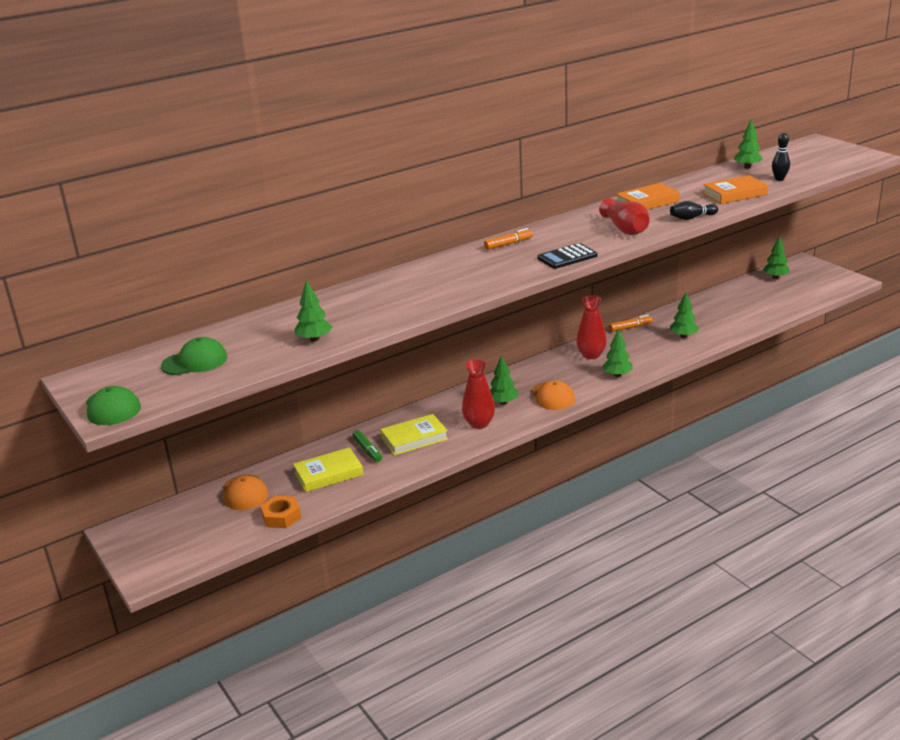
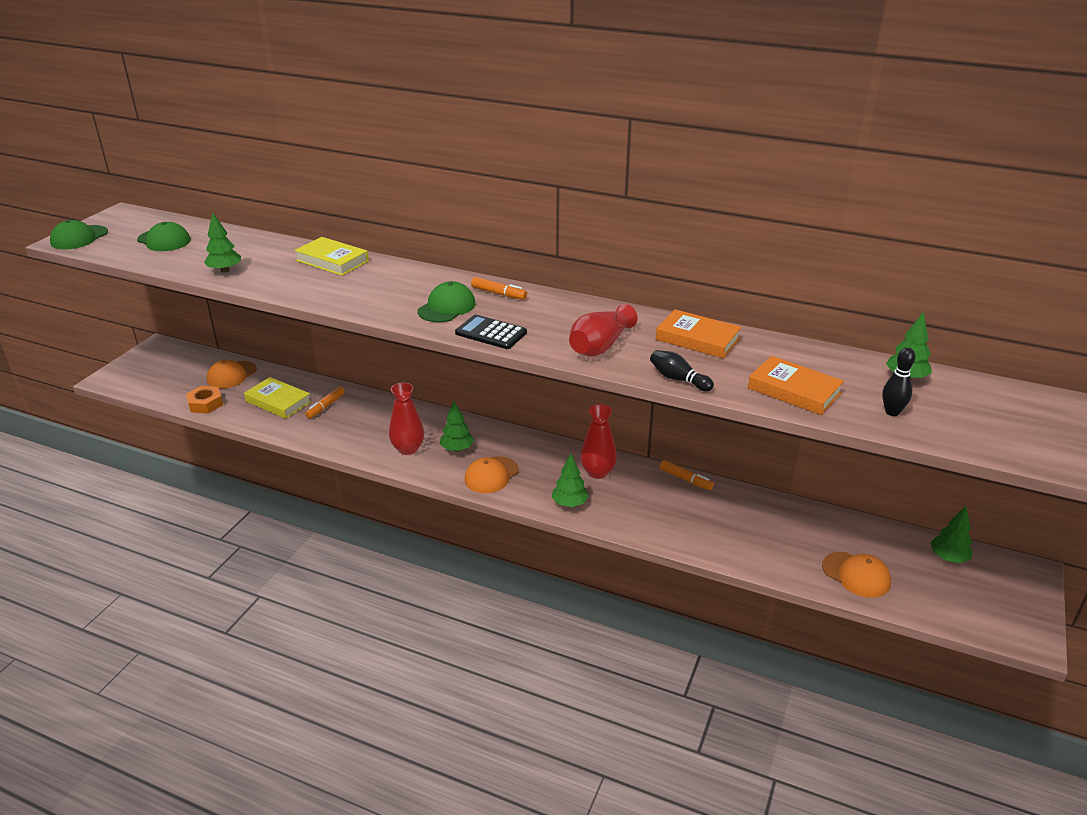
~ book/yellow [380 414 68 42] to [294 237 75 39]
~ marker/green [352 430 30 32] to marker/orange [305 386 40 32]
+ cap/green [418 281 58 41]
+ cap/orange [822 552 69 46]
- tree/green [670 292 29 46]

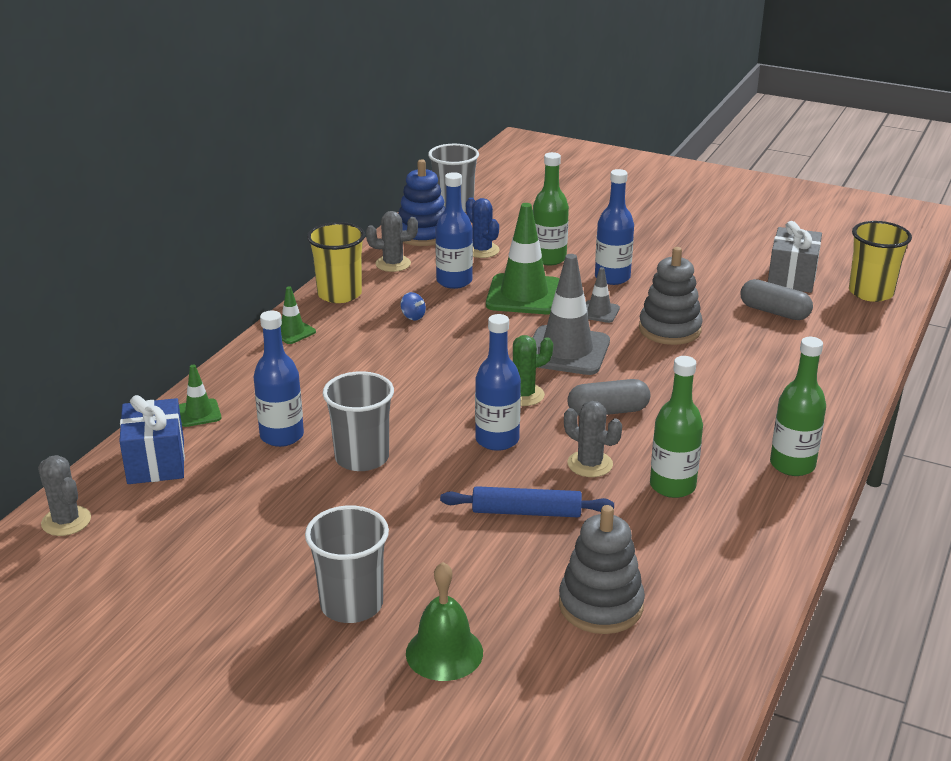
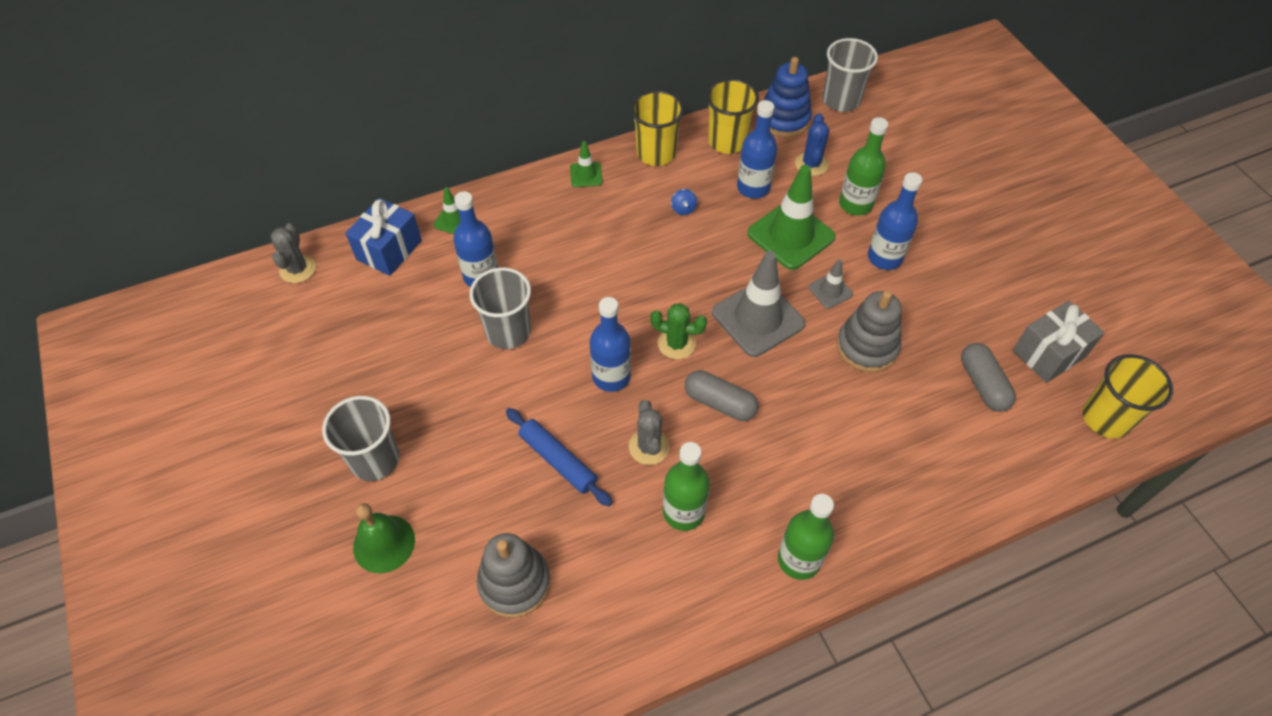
~ cactus/grey [366 211 52 61] to cup/yellow [706 79 53 75]

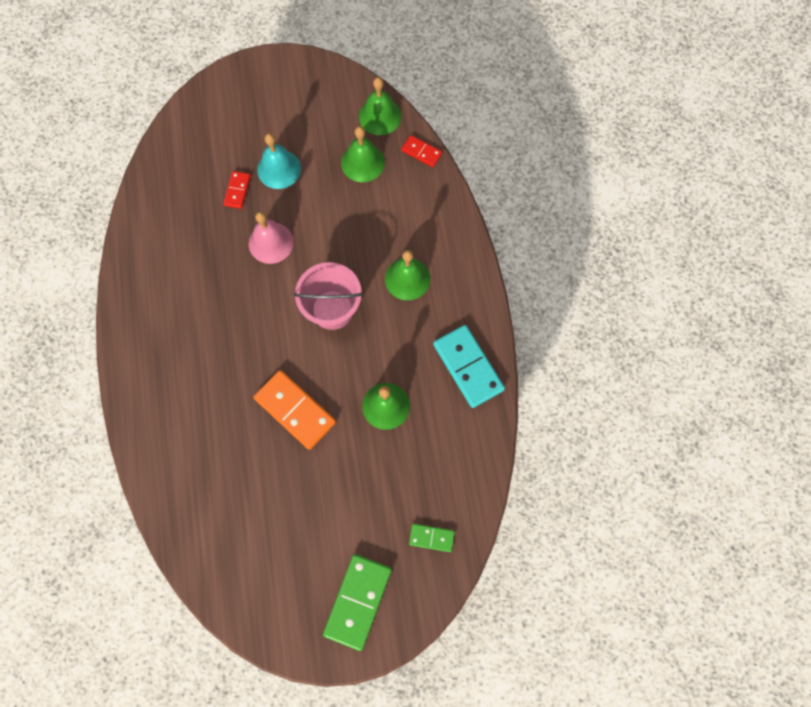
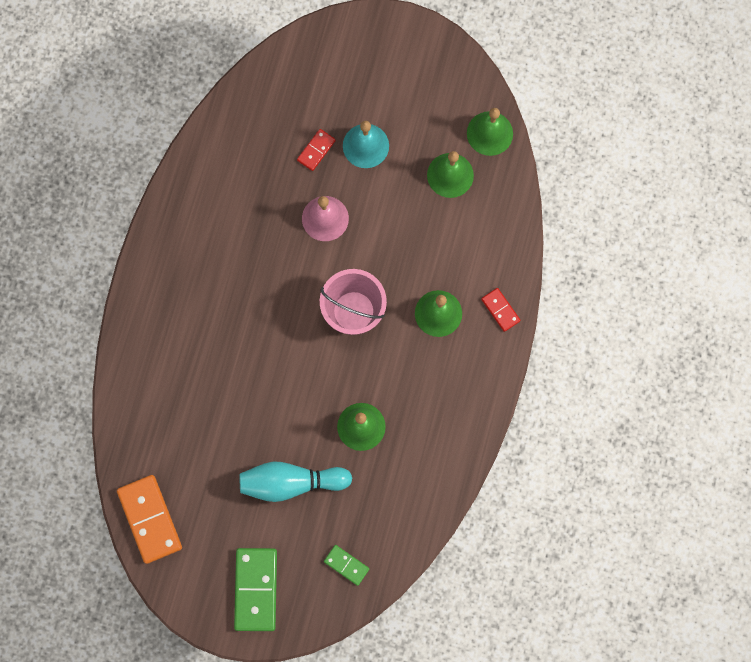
~ domino/orange [254 370 82 80] to [117 475 65 89]
~ domino/green [323 554 69 97] = [234 548 43 83] 45 degrees counterclockwise
+ bowling pin/turquoise [240 461 112 41]
~ domino/red [402 135 40 32] to [481 288 40 44]
- domino/turquoise [433 325 72 83]

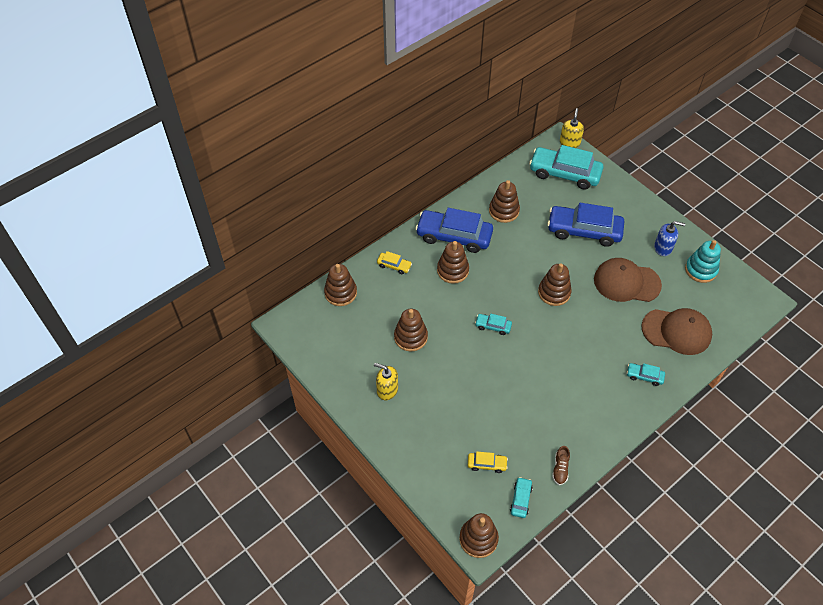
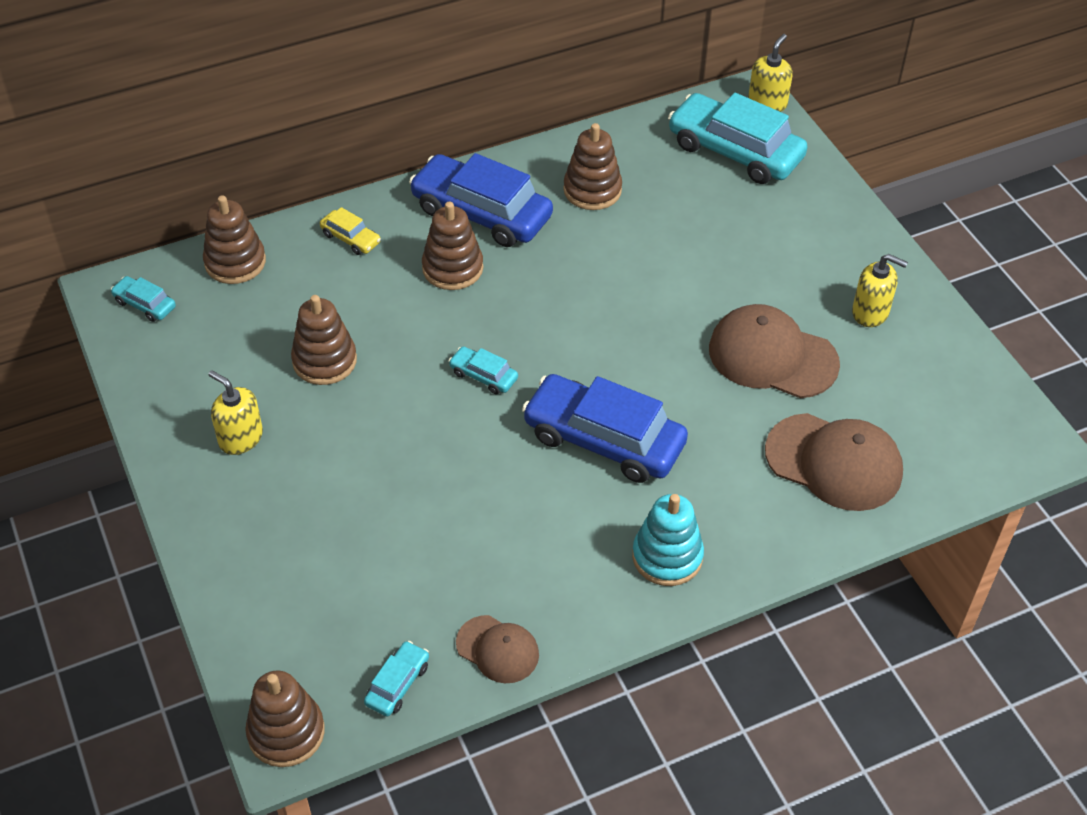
~ car/turquoise [627 363 38 23] to [111 276 65 46]
~ shoe/brown [552 446 18 39] to cap/brown [456 615 83 68]
~ car/blue [547 203 77 44] to [522 374 166 109]
~ stacking toy/turquoise [685 240 36 43] to [632 494 72 92]
~ soap dispenser/blue [654 221 31 35] to soap dispenser/yellow [852 254 56 73]
- car/yellow [468 451 40 22]
- stacking toy/brown [538 263 34 43]

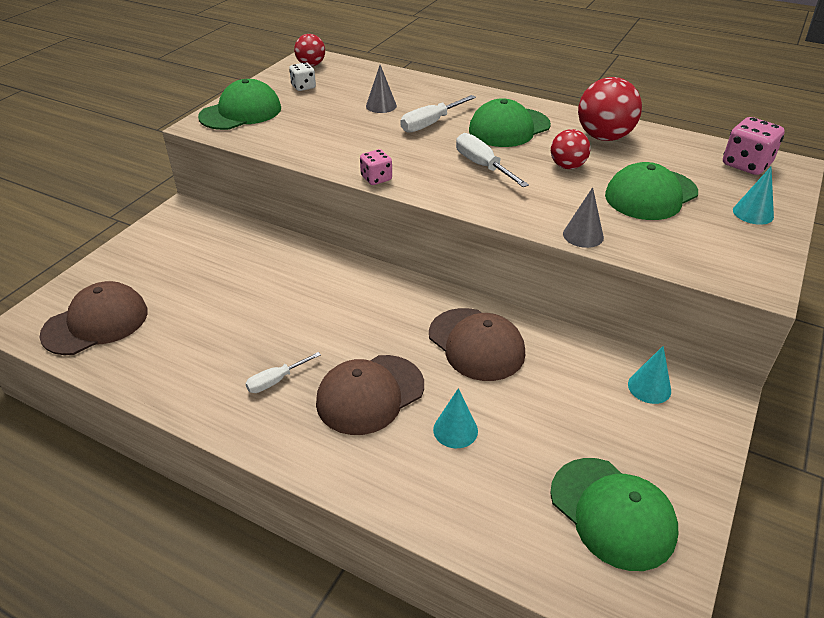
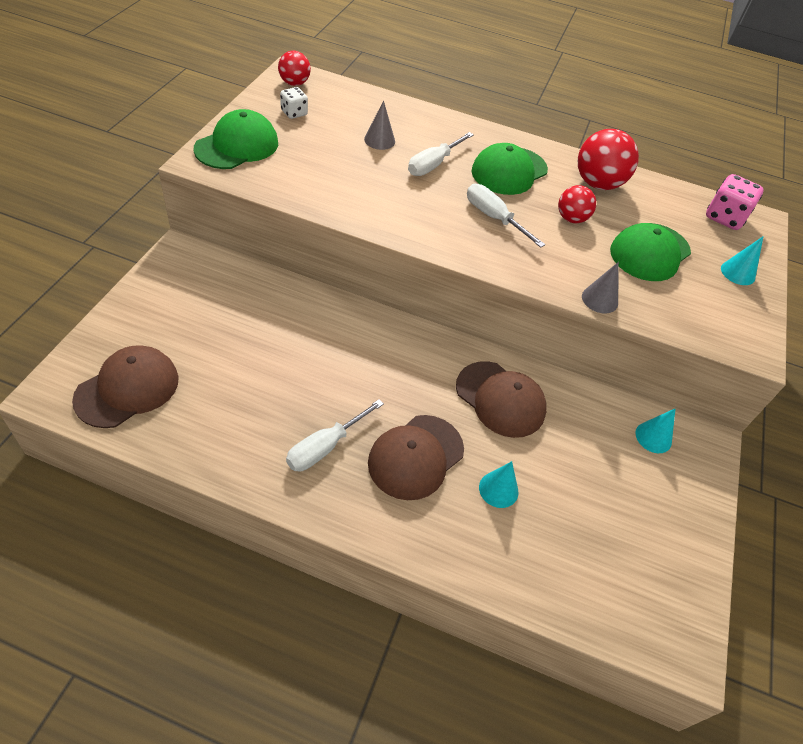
~ screwdriver/white [245 352 76 41] = [286 399 98 73] x1.54
- dice/pink [360 149 32 36]
- cap/green [550 458 128 113]

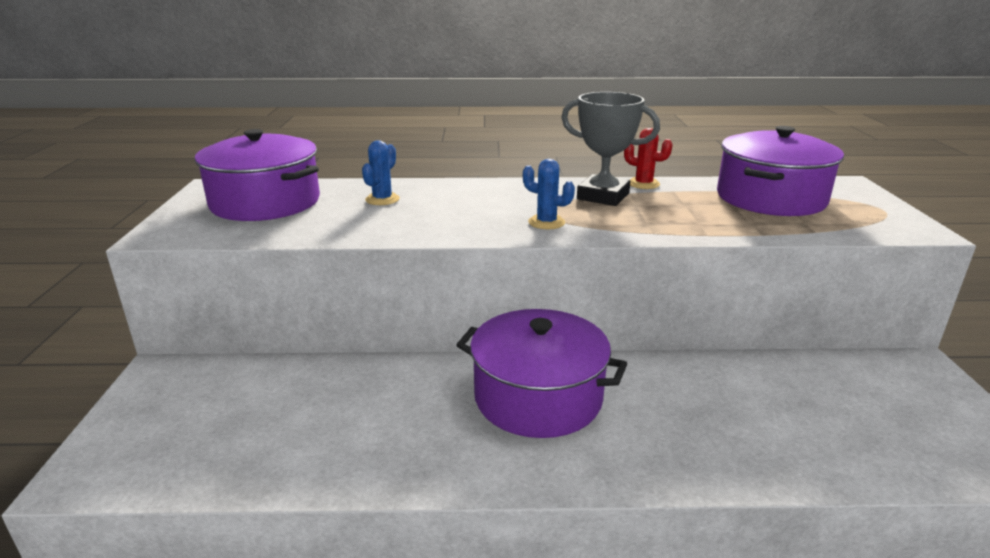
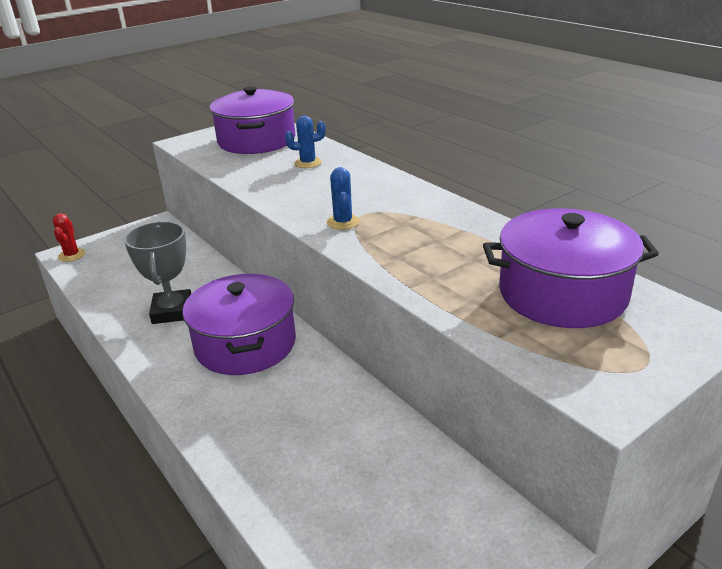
~ cactus/red [624 128 49 61] to [53 213 32 49]
~ trophy/grey [561 92 99 114] to [124 221 67 103]

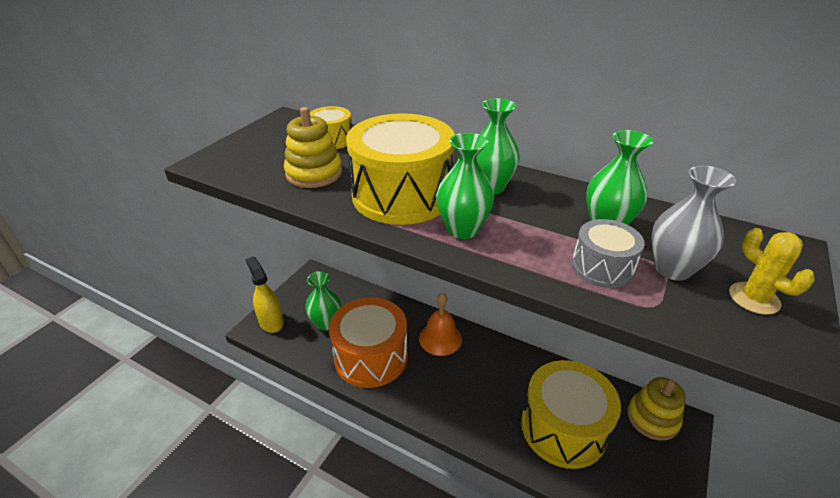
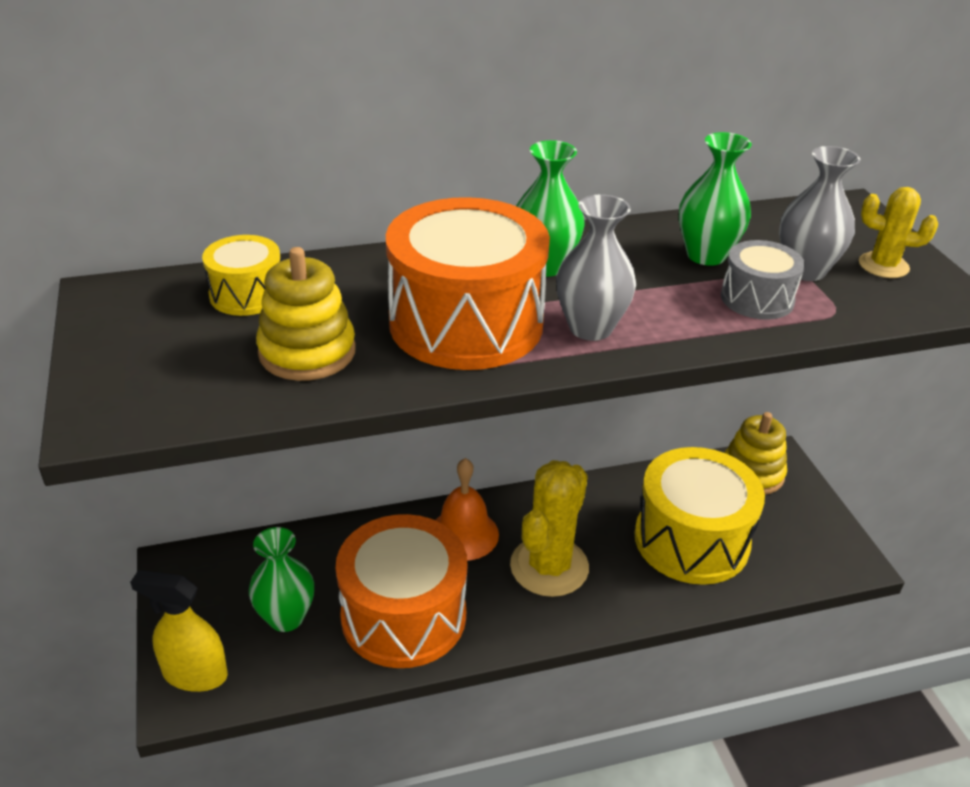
~ drum/yellow [346 113 109 112] to drum/orange [386 197 164 173]
+ cactus/yellow [510 460 79 137]
~ vase/green [436 133 58 106] to vase/grey [556 194 80 147]

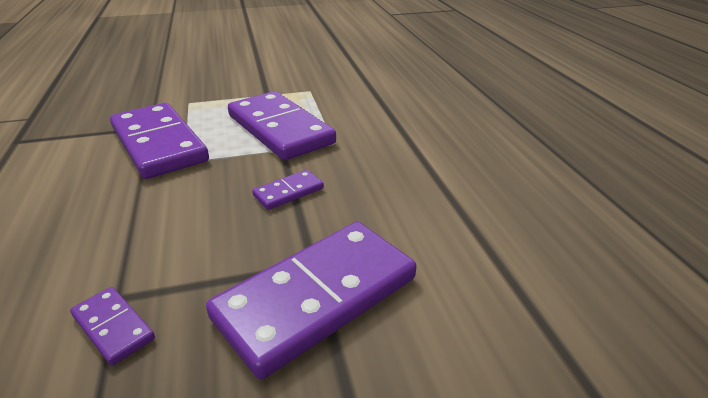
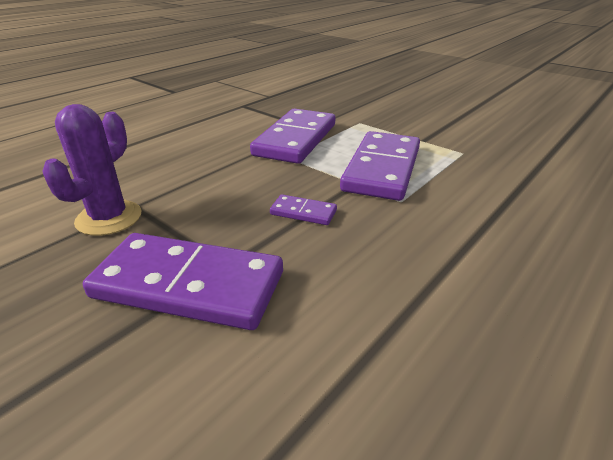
~ domino/purple [70 287 85 79] to cactus/purple [43 104 98 132]

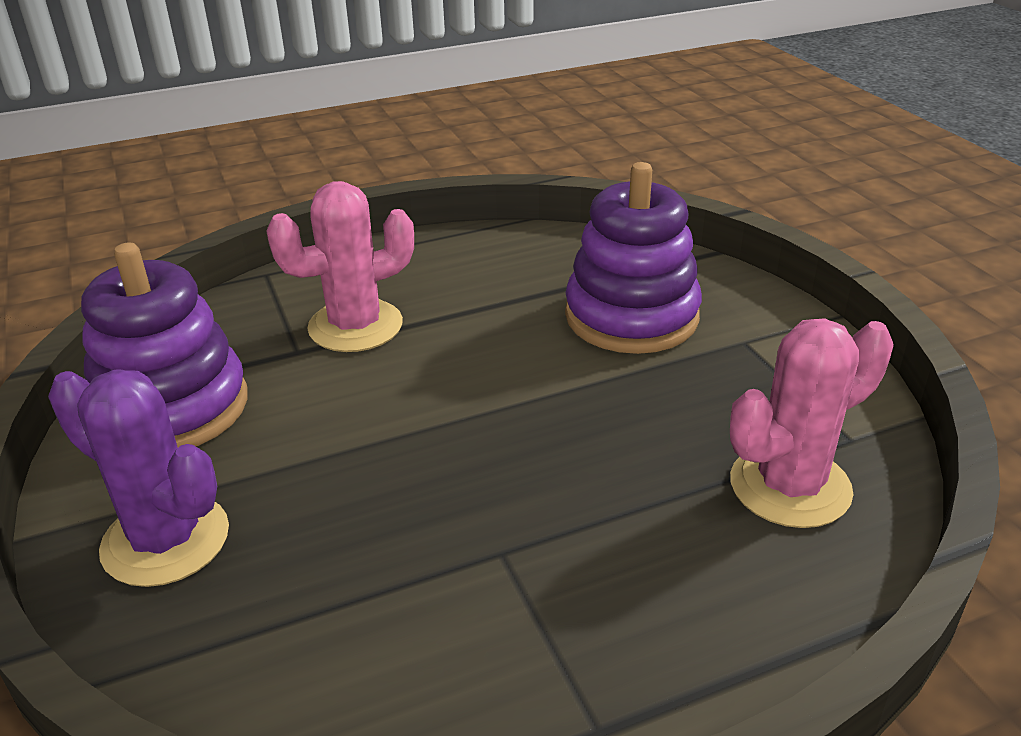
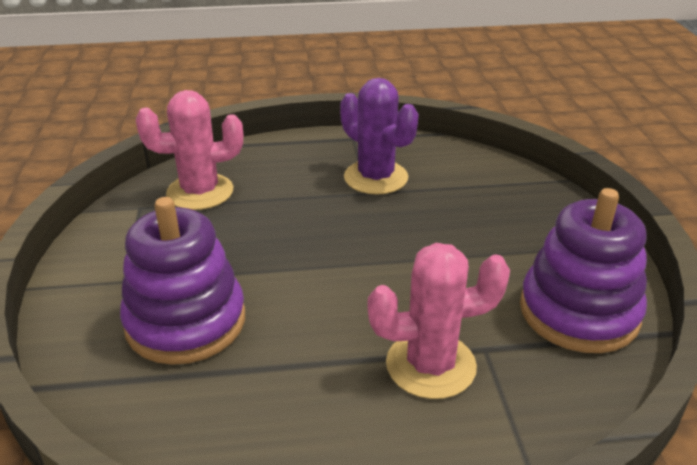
~ cactus/purple [48 369 181 218] to [340 78 79 117]

